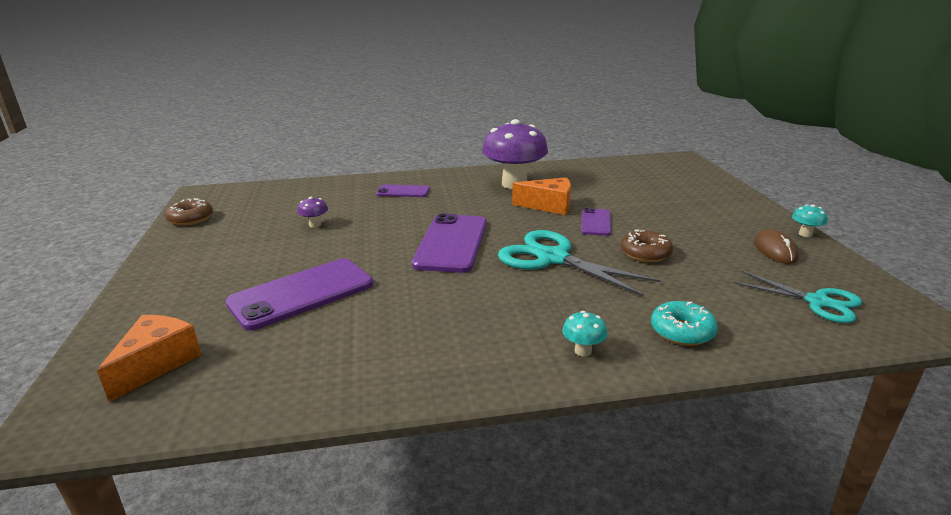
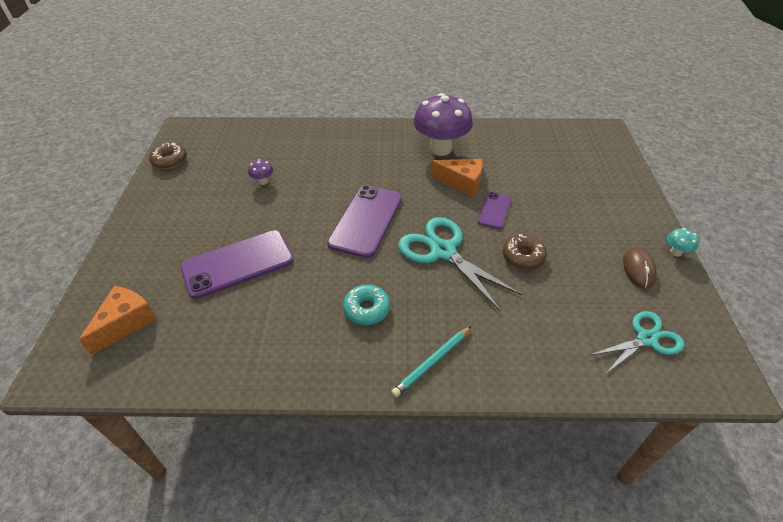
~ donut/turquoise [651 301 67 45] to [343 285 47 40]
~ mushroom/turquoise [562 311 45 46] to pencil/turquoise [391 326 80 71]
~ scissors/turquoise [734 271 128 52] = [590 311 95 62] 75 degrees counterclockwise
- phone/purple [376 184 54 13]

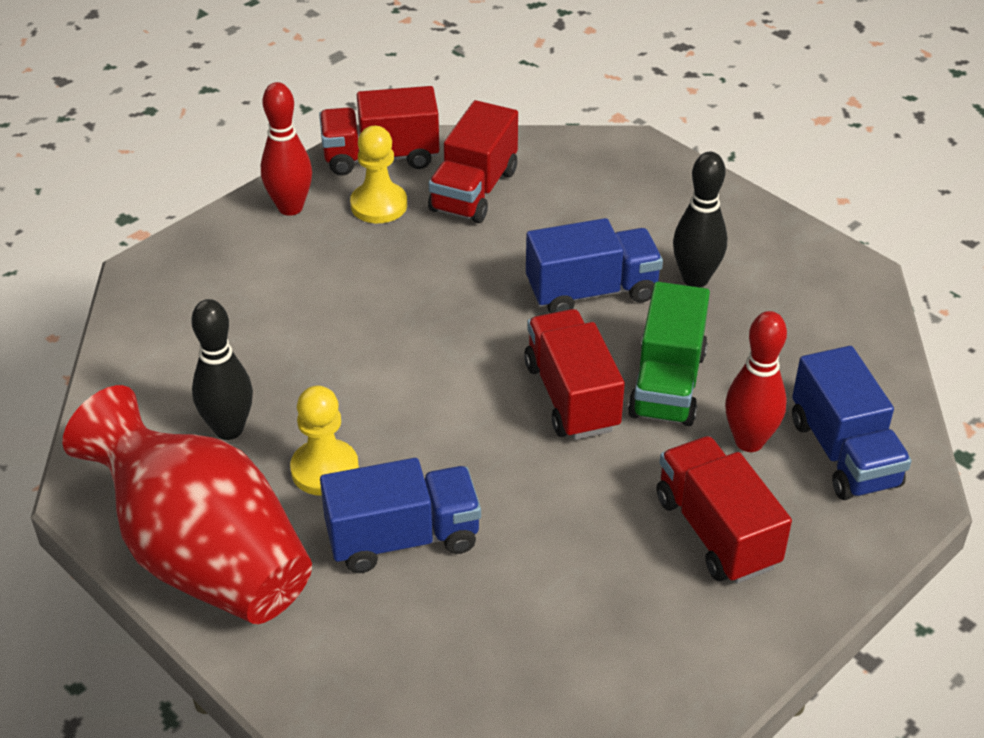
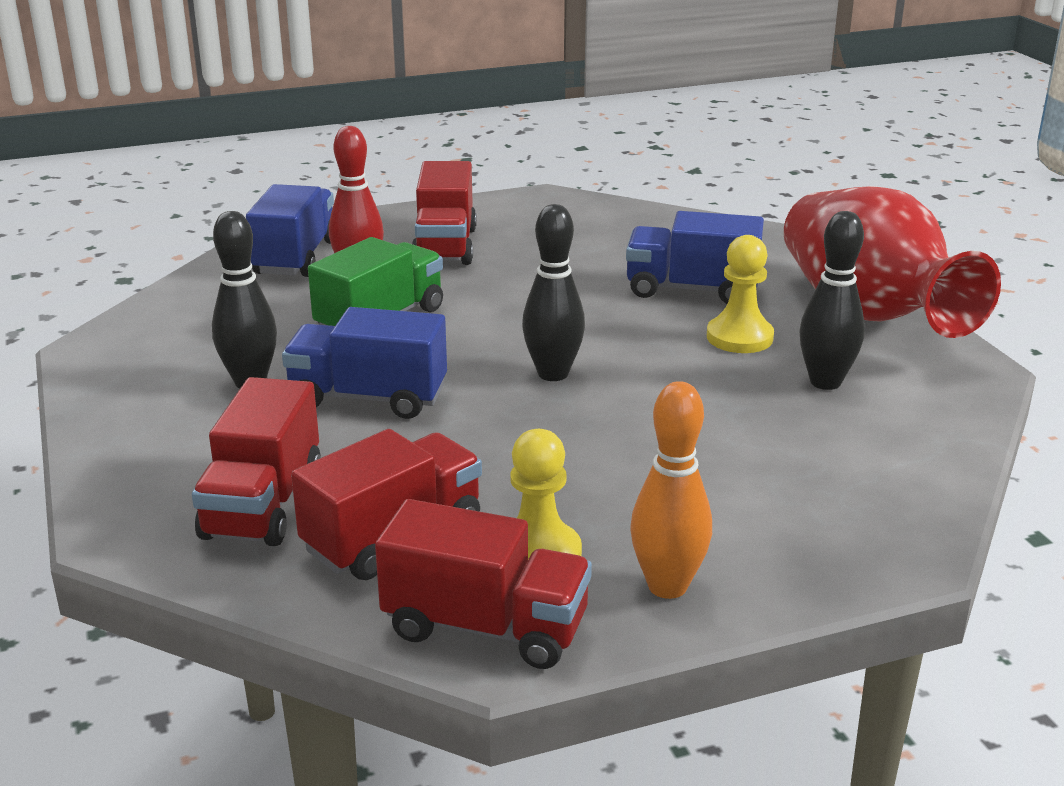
~ truck/red [524 309 101 131] to [192 377 129 169]
+ bowling pin/black [522 204 63 177]
~ bowling pin/red [261 82 51 134] to bowling pin/orange [631 381 81 218]

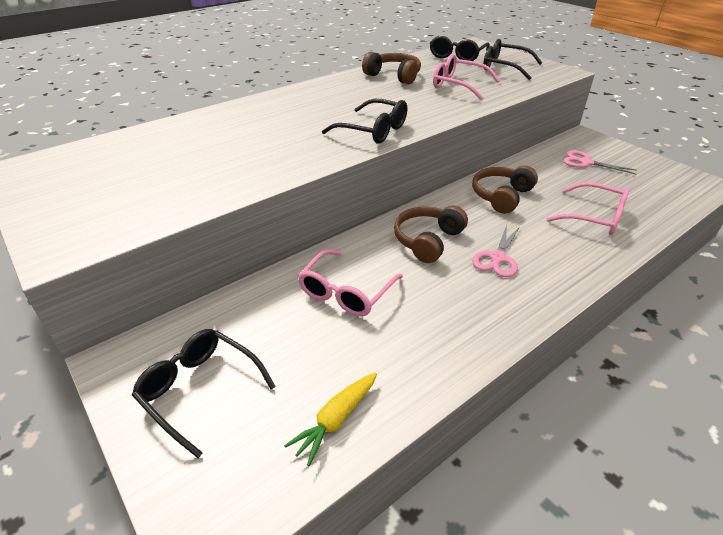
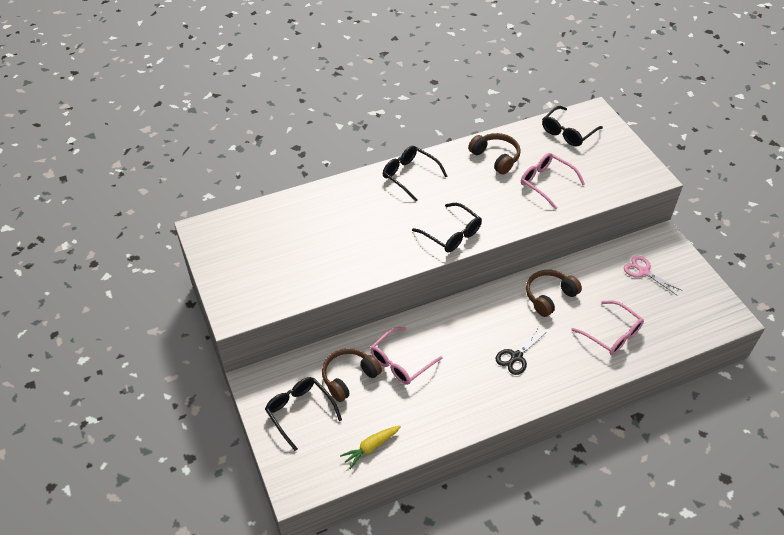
~ headphones/brown [394 206 74 57] to [322 348 60 54]
~ glasses/black [483 39 59 41] to [383 146 65 56]
~ scissors/pink [472 225 48 52] to scissors/black [496 328 49 47]

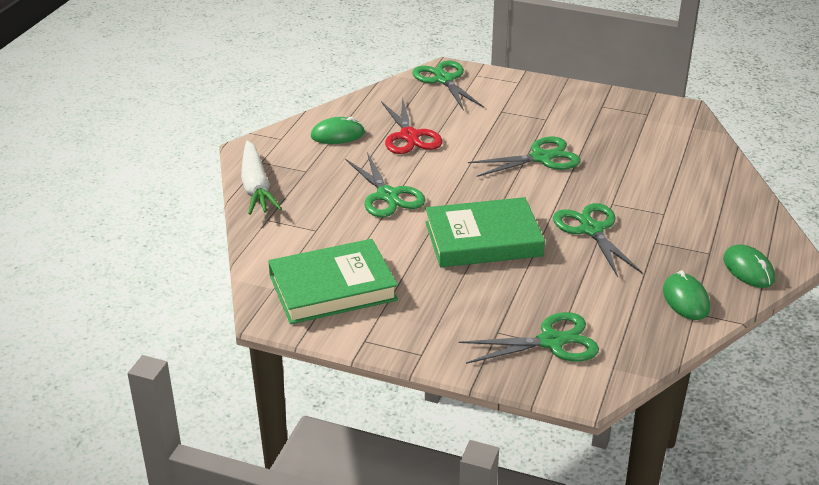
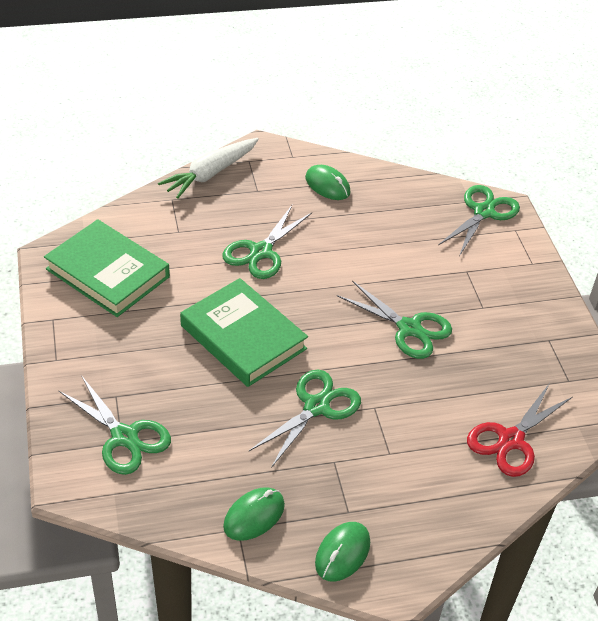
~ scissors/red [381 97 62 57] to [467 383 106 94]

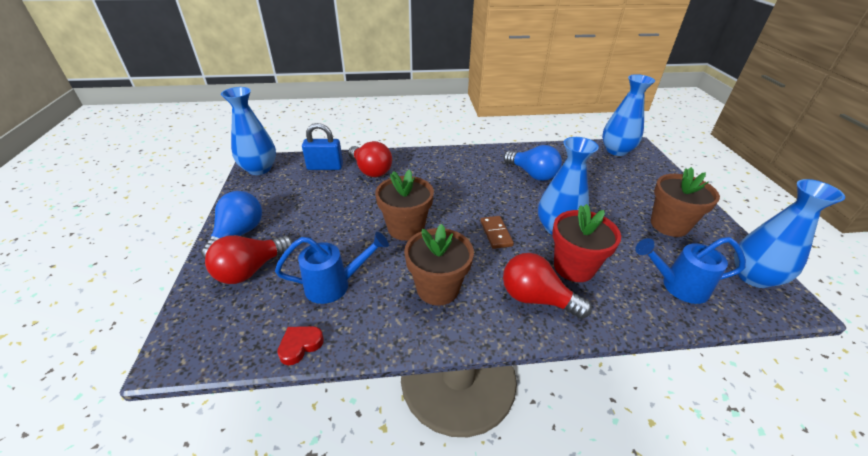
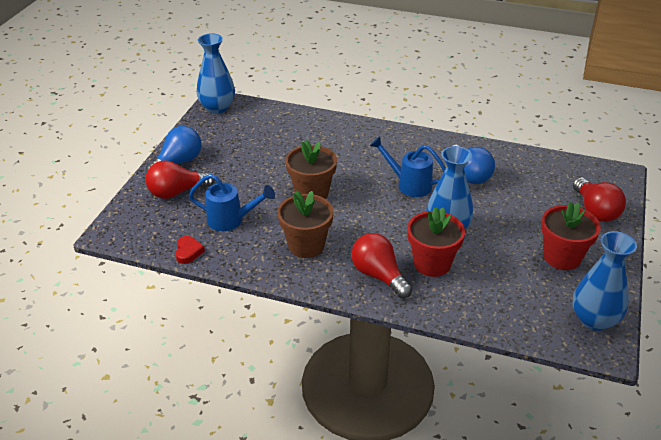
~ heart/red [277 326 47 39] = [176 236 29 28] 105 degrees clockwise
~ watering can/blue [635 237 111 67] to [370 136 76 61]
~ flower pot/brown [651 167 69 70] to flower pot/red [541 202 60 68]
~ light bulb/red [348 141 44 36] to [573 178 53 44]
- padlock/blue [302 123 41 47]
- domino/brown [480 216 34 33]
- vase/blue [602 74 53 82]

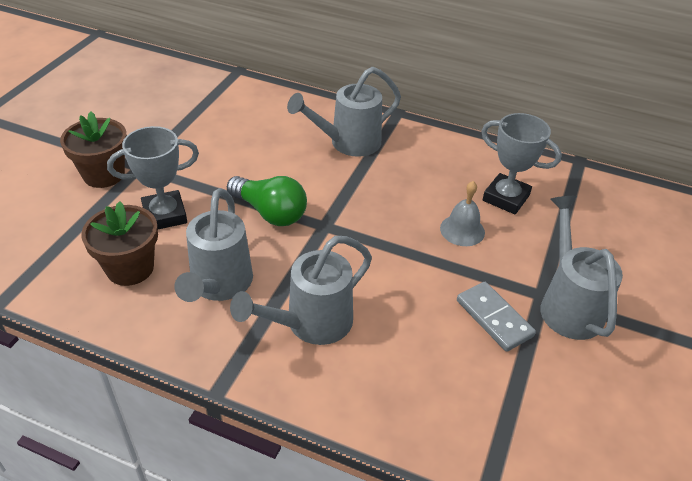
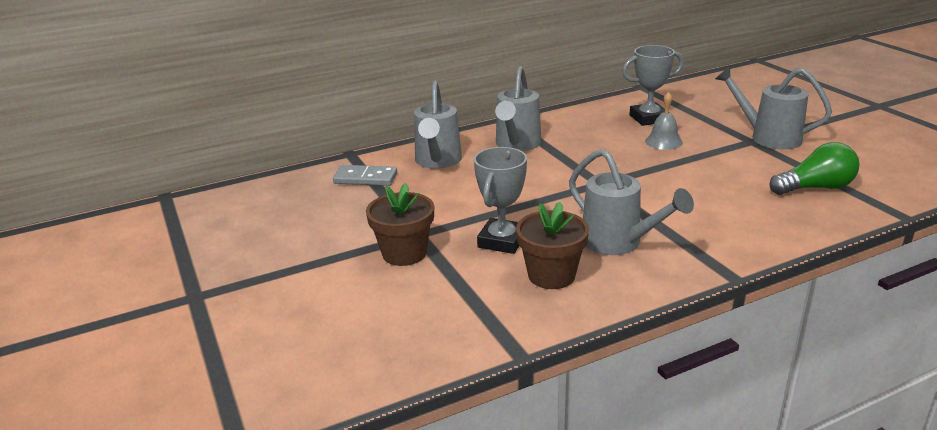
~ domino/grey [457 282 79 70] to [333 165 64 21]
~ watering can/grey [230 236 142 109] to [414 81 48 88]
~ light bulb/green [227 176 80 50] to [769 142 90 53]

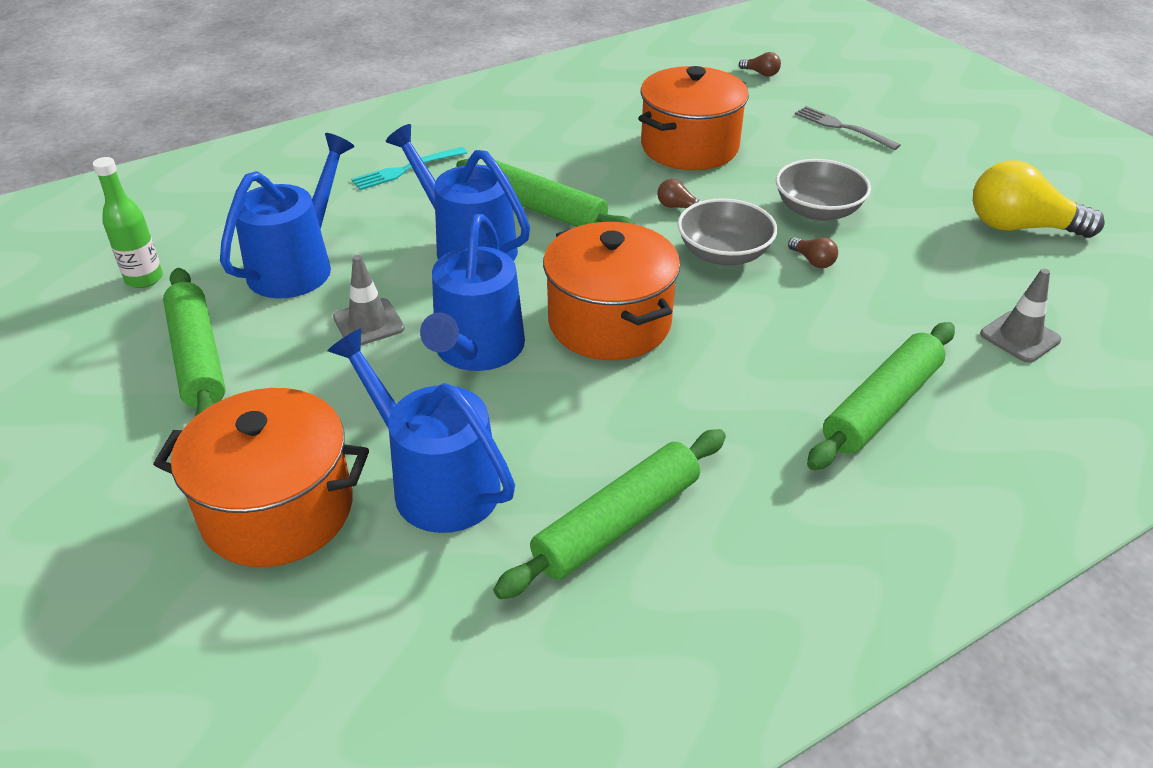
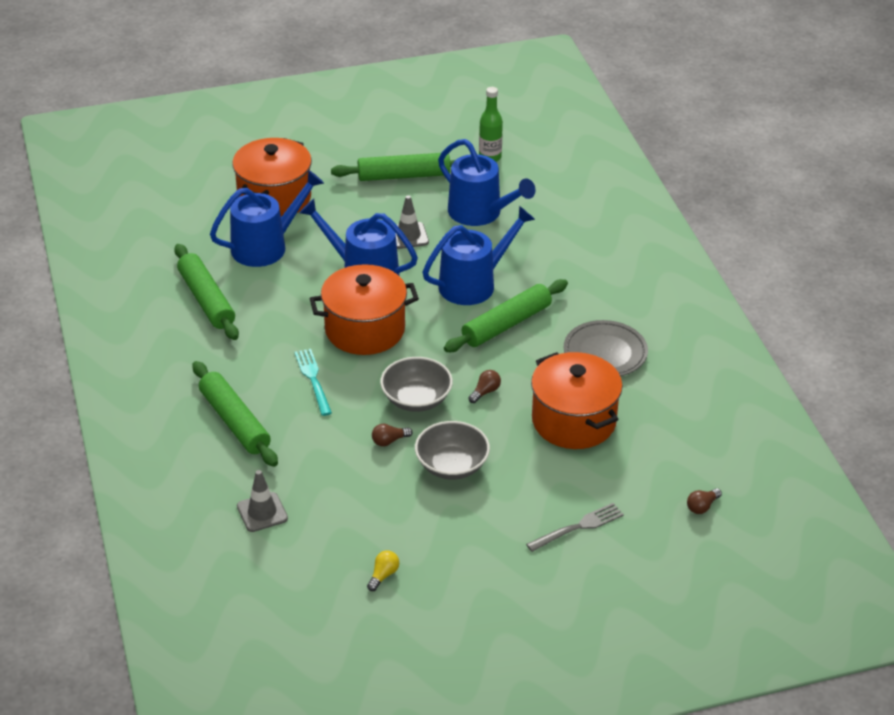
~ fork/turquoise [351 147 116 43] to [294 349 38 67]
~ light bulb/yellow [973 161 132 77] = [367 550 32 41] x0.43
+ plate/grey [564 320 84 56]

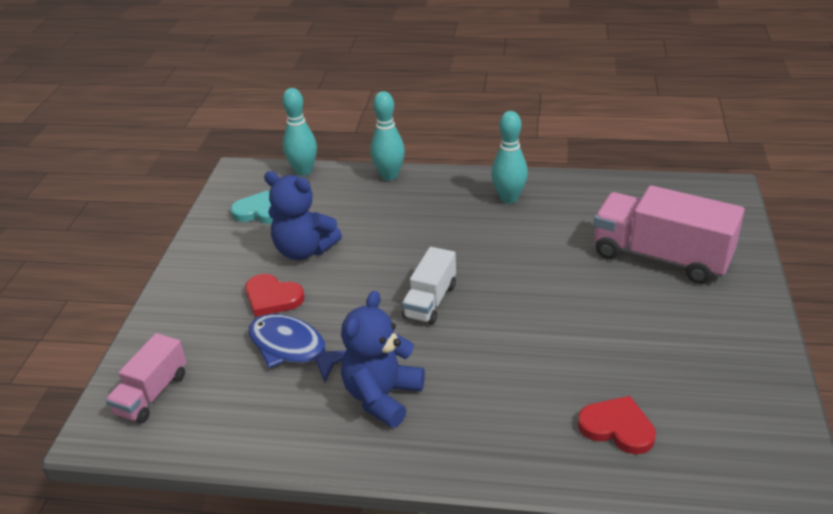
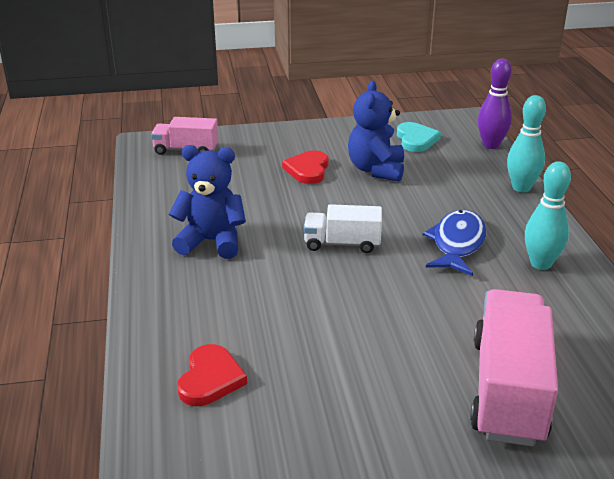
~ fish/blue [248 314 98 69] to [422 210 65 66]
~ bowling pin/turquoise [282 88 35 88] to bowling pin/purple [478 59 34 90]

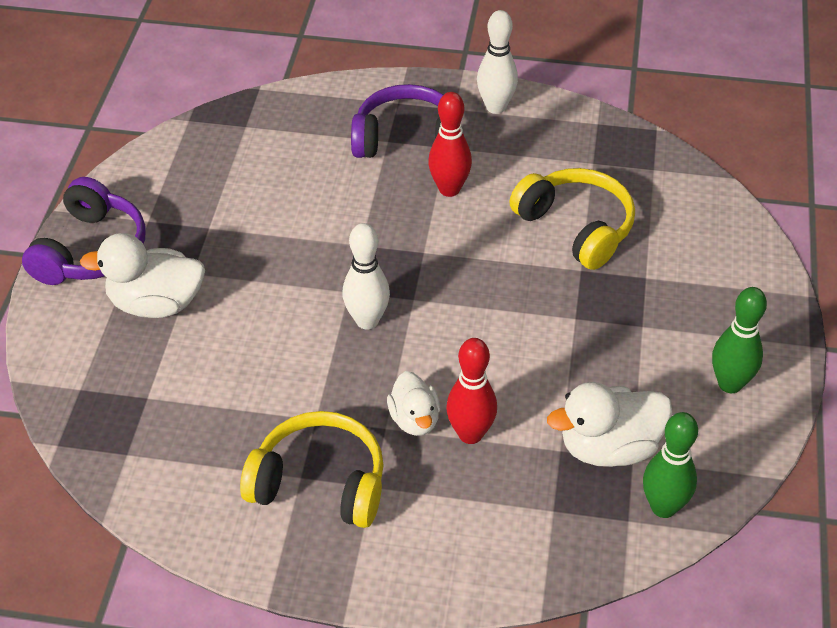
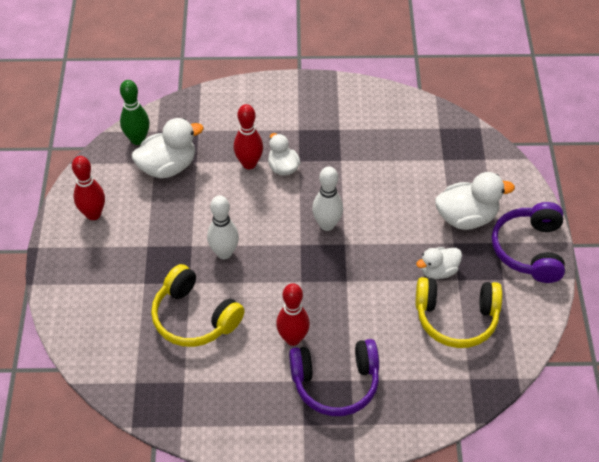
~ bowling pin/green [712 287 55 106] to bowling pin/red [72 156 33 64]
~ bowling pin/white [477 10 41 104] to [207 195 32 64]
+ duck/white [416 247 46 32]
~ headphones/yellow [240 411 144 117] to [416 277 86 71]

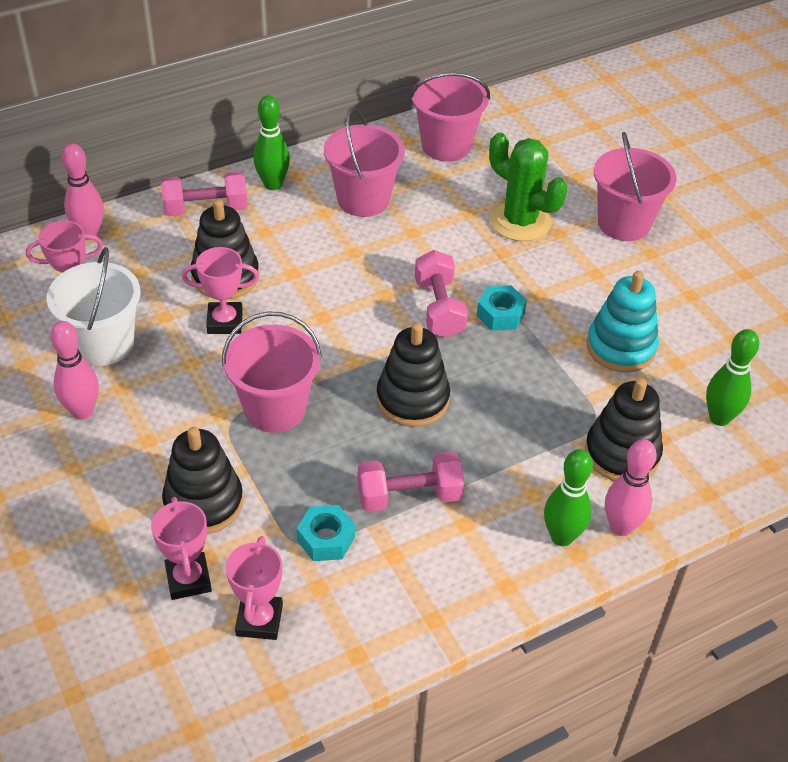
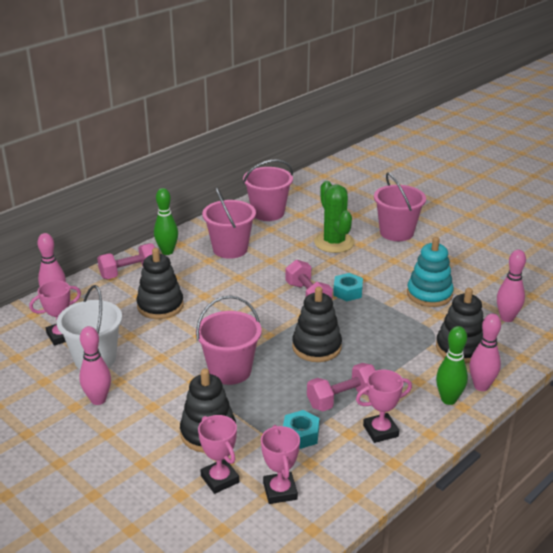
~ cactus/green [489 133 78 108] = [314 181 41 72] 45 degrees clockwise
~ trophy/pink [182 247 77 87] to [356 370 56 73]
~ bowling pin/green [706 329 53 97] to bowling pin/pink [497 250 29 72]

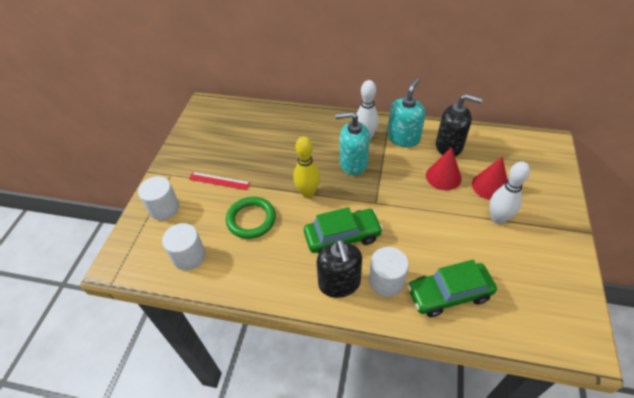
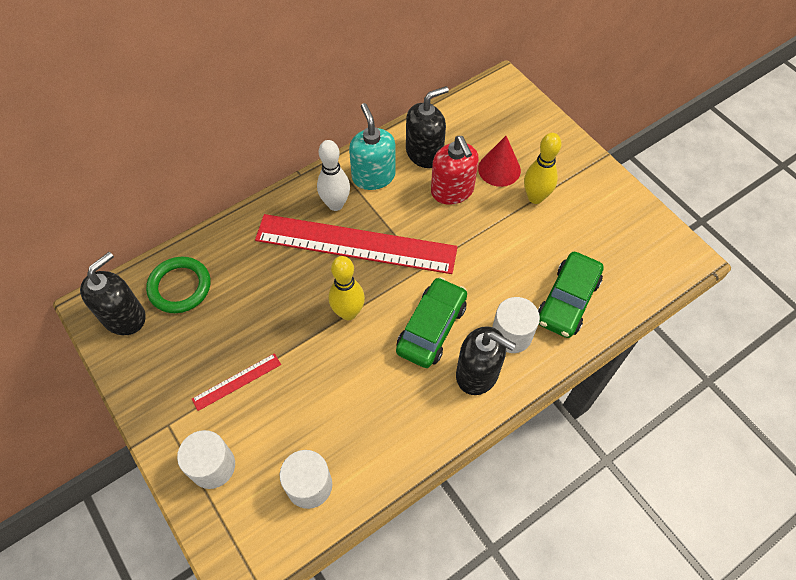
+ soap dispenser/black [80 252 66 83]
~ ring/green [226 197 50 42] to [146 257 64 56]
~ soap dispenser/turquoise [336 112 34 63] to ruler/red [255 214 202 60]
~ cone/red [426 147 36 43] to soap dispenser/red [431 136 48 69]
~ bowling pin/white [490 161 40 63] to bowling pin/yellow [524 133 38 71]

